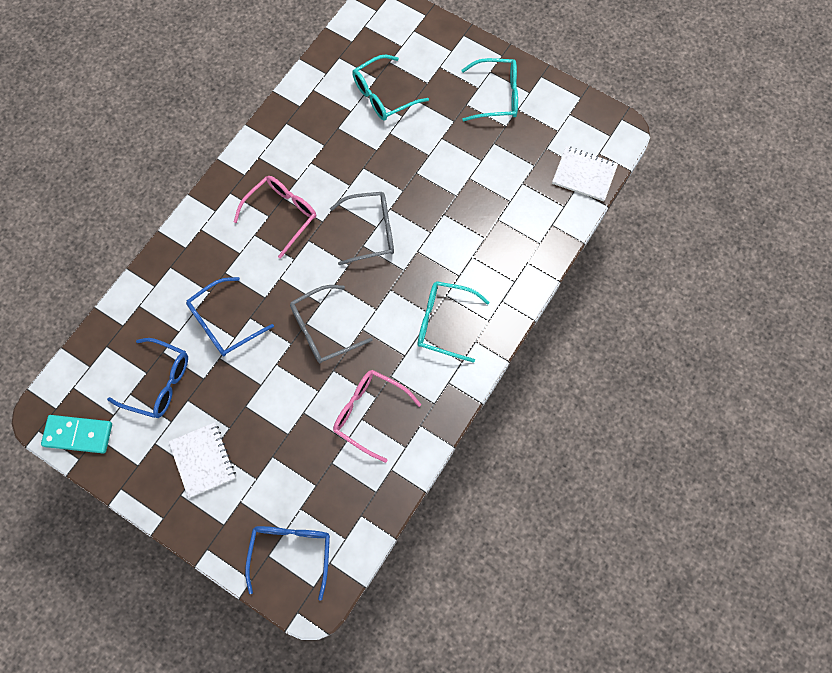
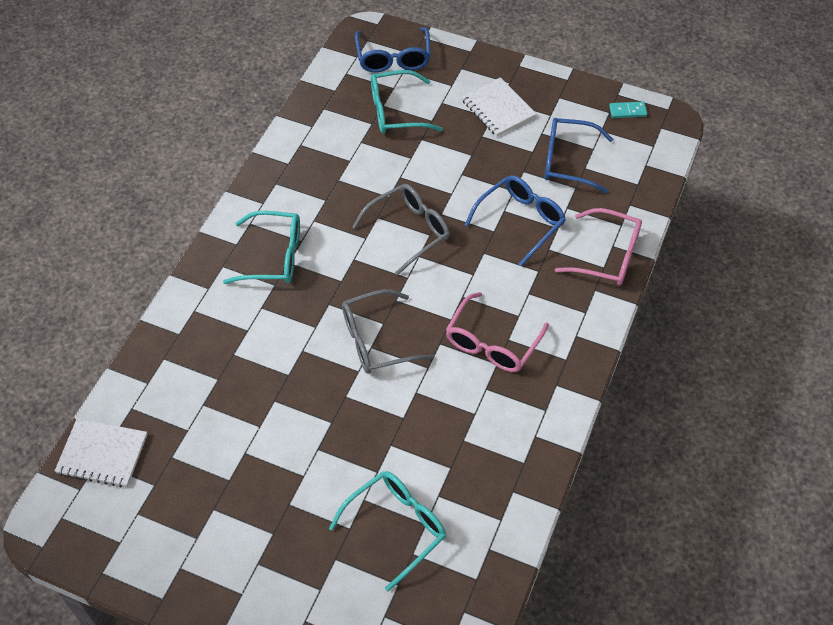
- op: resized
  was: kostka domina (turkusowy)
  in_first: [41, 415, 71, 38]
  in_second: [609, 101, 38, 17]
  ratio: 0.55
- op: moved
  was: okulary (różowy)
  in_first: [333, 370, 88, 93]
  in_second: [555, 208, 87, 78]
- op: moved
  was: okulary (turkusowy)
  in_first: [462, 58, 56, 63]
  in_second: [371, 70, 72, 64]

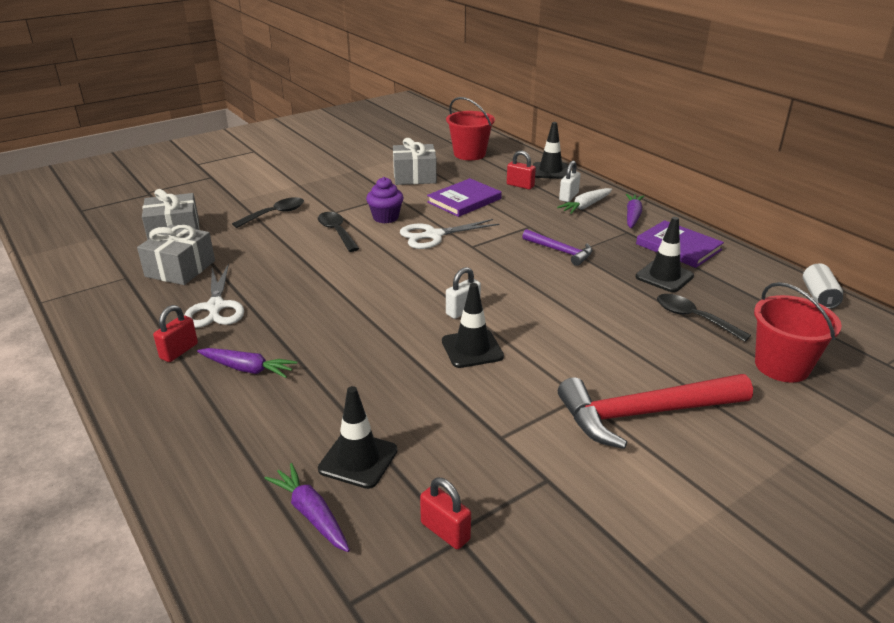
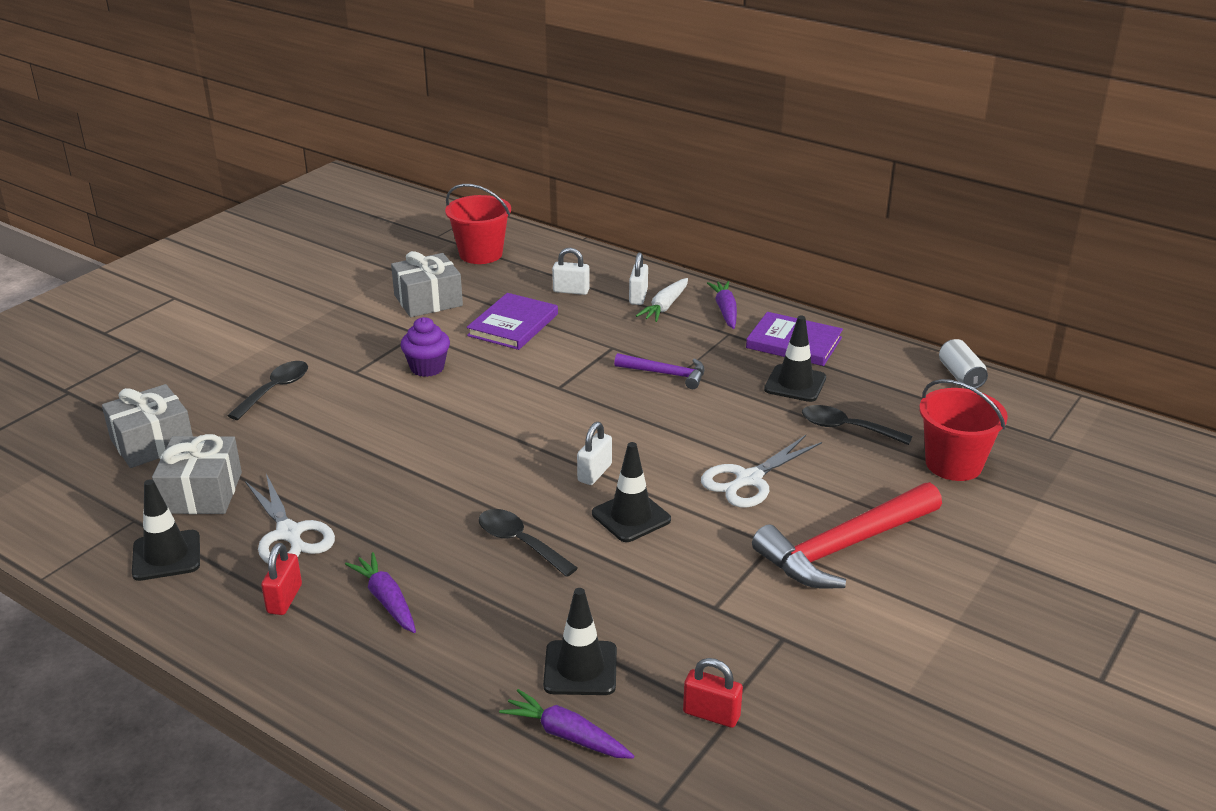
- op: turned
  was: marchewka (fioletowy)
  in_first: [197, 348, 100, 30]
  in_second: [345, 552, 71, 81]
  clockwise: -120
- op: moved
  was: łyżka (czarny)
  in_first: [318, 212, 41, 40]
  in_second: [479, 509, 99, 68]
- op: moved
  was: nożyczki (biały)
  in_first: [400, 219, 99, 30]
  in_second: [701, 435, 121, 72]
- op: recoloured
  was: kłódka (czerwony)
  now: kłódka (biały)
  in_first: [507, 151, 29, 38]
  in_second: [552, 248, 38, 47]
- op: moved
  was: pachołek (czarny)
  in_first: [533, 122, 35, 57]
  in_second: [132, 479, 68, 102]

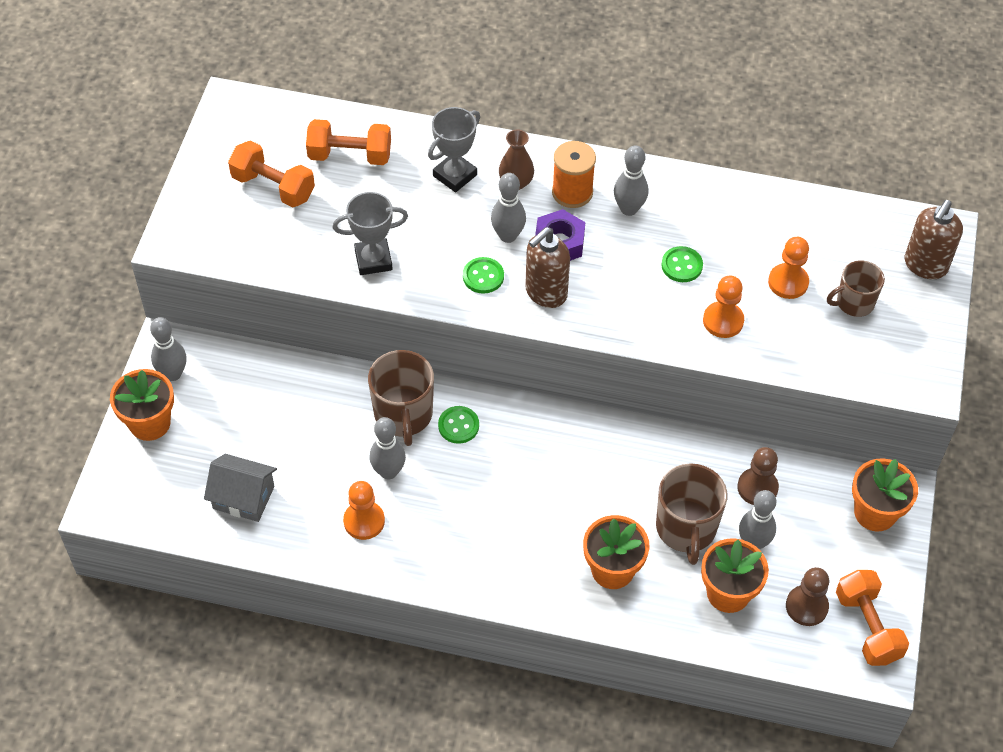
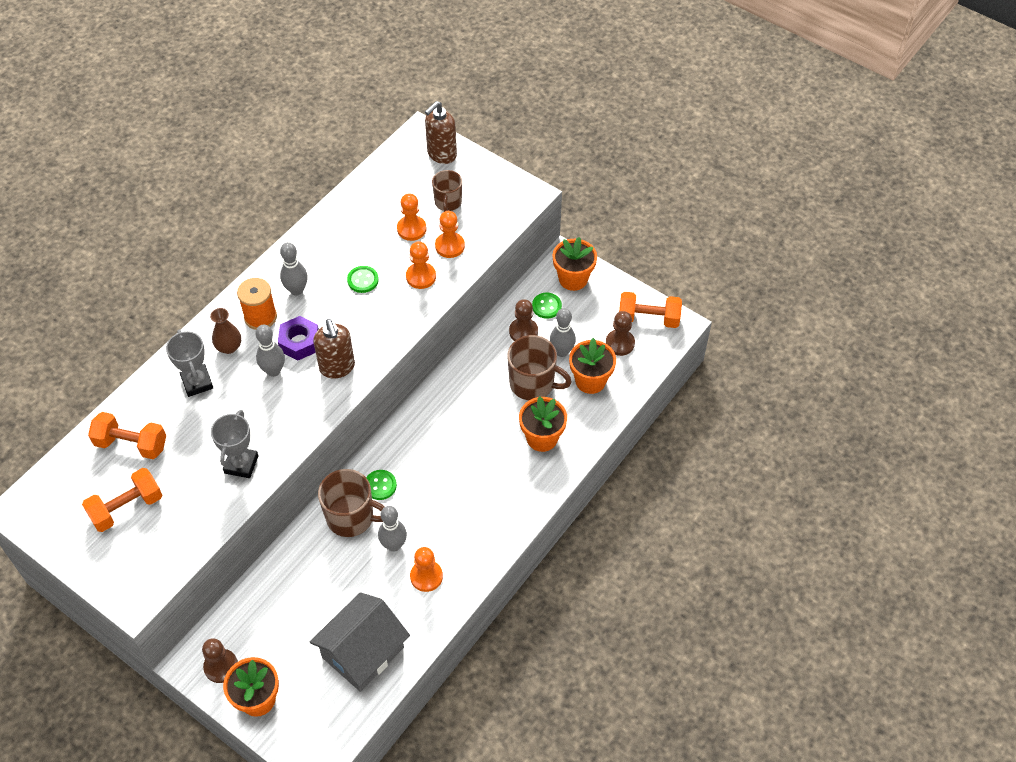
- op: replaced
  was: kręgiel (szary)
  now: pionek (brązowy)
  in_first: [150, 317, 37, 64]
  in_second: [202, 638, 36, 45]
- op: resized
  was: domek (szary)
  in_first: [204, 454, 73, 68]
  in_second: [310, 592, 100, 100]
  ratio: 1.53
- op: turned
  was: hantel (pomarańczowy)
  in_first: [306, 119, 85, 46]
  in_second: [88, 412, 78, 47]
  clockwise: 75
- op: moved
  was: guzik (zielony)
  in_first: [463, 257, 41, 37]
  in_second: [532, 293, 30, 26]
- op: turned
  was: dozownik mydła (brązowy)
  in_first: [905, 200, 58, 79]
  in_second: [425, 101, 32, 63]
  clockwise: 75
- op: added
  now: pionek (pomarańczowy)
  in_second: [435, 211, 30, 47]

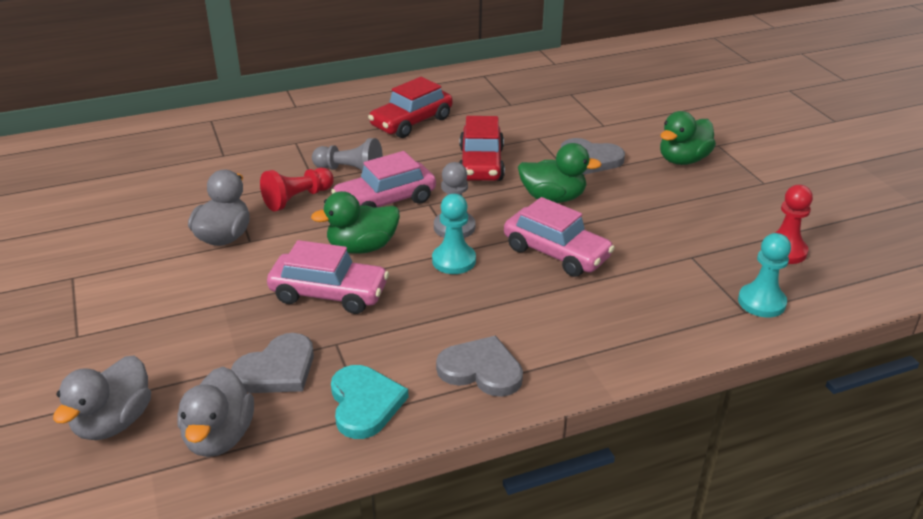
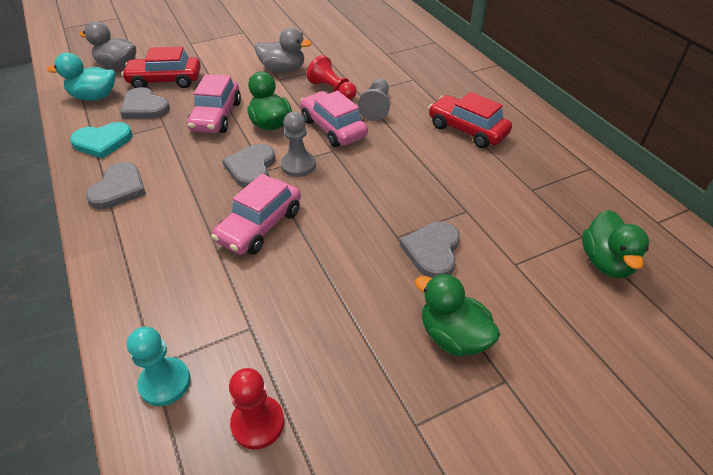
- op: recoloured
  was: kaczka (szary)
  now: kaczka (turkusowy)
  in_first: [178, 367, 76, 90]
  in_second: [47, 53, 69, 48]
- op: replaced
  was: pionek (turkusowy)
  now: serce (szary)
  in_first: [432, 194, 44, 80]
  in_second: [222, 144, 53, 44]
- op: moved
  was: samochód (czerwony)
  in_first: [459, 116, 46, 65]
  in_second: [121, 47, 80, 41]
- op: moved
  was: kaczka (zielony)
  in_first: [518, 143, 84, 60]
  in_second: [582, 210, 67, 68]

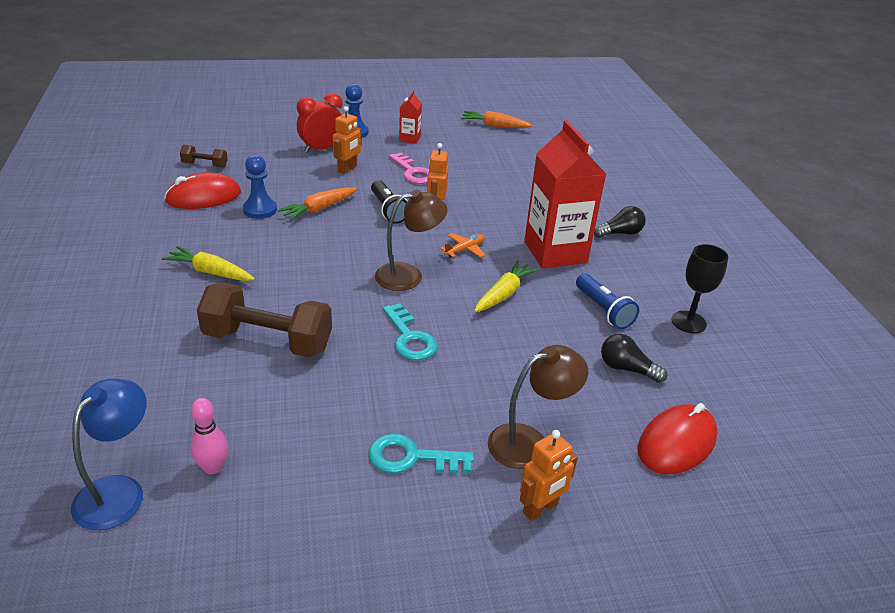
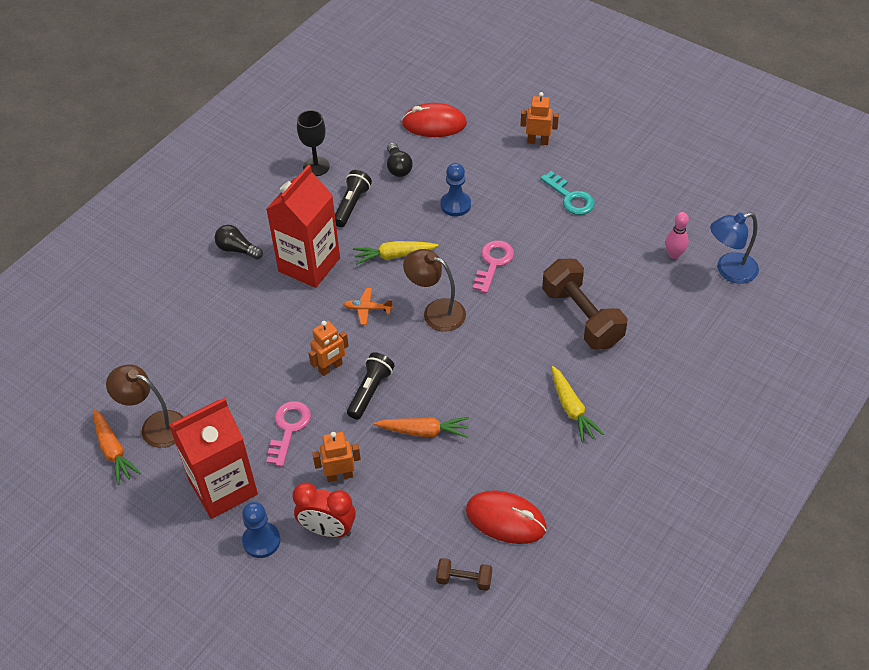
- op: turned
  was: hantel (brązowy)
  in_first: [180, 145, 48, 23]
  in_second: [436, 558, 56, 33]
  clockwise: -45
- op: moved
  was: pionek (niebieski)
  in_first: [243, 155, 34, 64]
  in_second: [441, 163, 30, 53]
- op: recoloured
  was: klucz (turkusowy)
  now: klucz (różowy)
  in_first: [382, 303, 56, 57]
  in_second: [473, 240, 41, 54]
- op: resized
  was: karton mleka (czerwony)
  in_first: [399, 91, 23, 53]
  in_second: [169, 398, 89, 121]
  ratio: 2.24
- op: moved
  was: lampka (brązowy)
  in_first: [488, 345, 100, 124]
  in_second: [106, 364, 77, 84]
- op: recoloured
  was: latarka (niebieski)
  now: latarka (czarny)
  in_first: [576, 274, 63, 55]
  in_second: [335, 170, 37, 57]

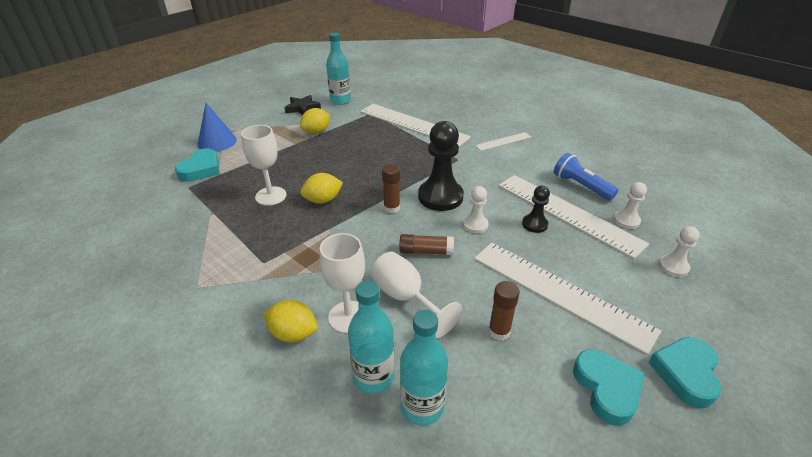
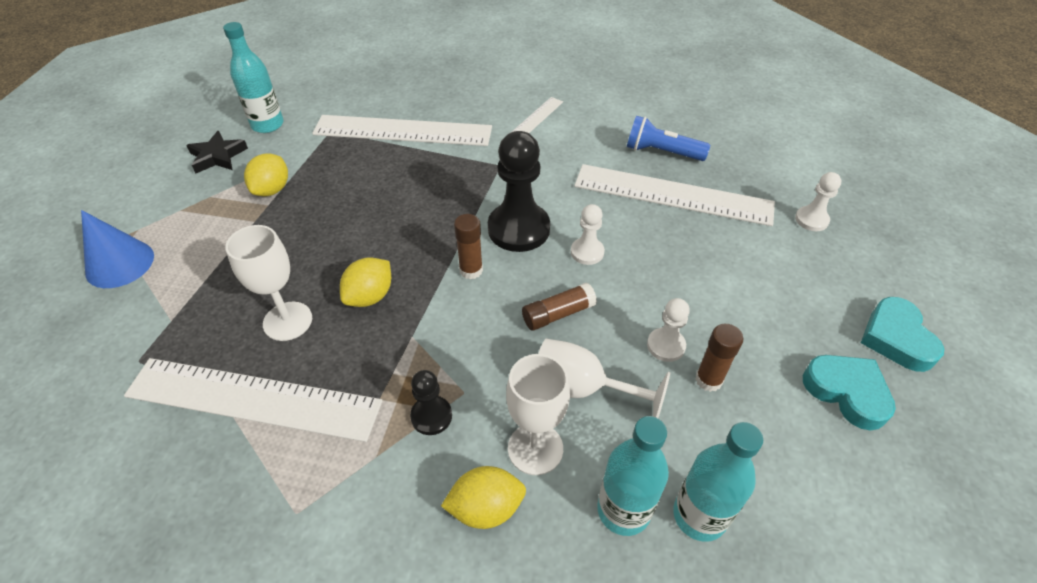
- op: removed
  was: serce (turkusowy)
  in_first: [175, 148, 45, 34]
- op: moved
  was: linijka (biały)
  in_first: [474, 242, 187, 113]
  in_second: [124, 358, 259, 84]
- op: moved
  was: pionek (czarny)
  in_first: [522, 186, 28, 47]
  in_second: [410, 370, 42, 65]
- op: moved
  was: pionek (biały)
  in_first: [614, 182, 33, 47]
  in_second: [647, 298, 43, 64]

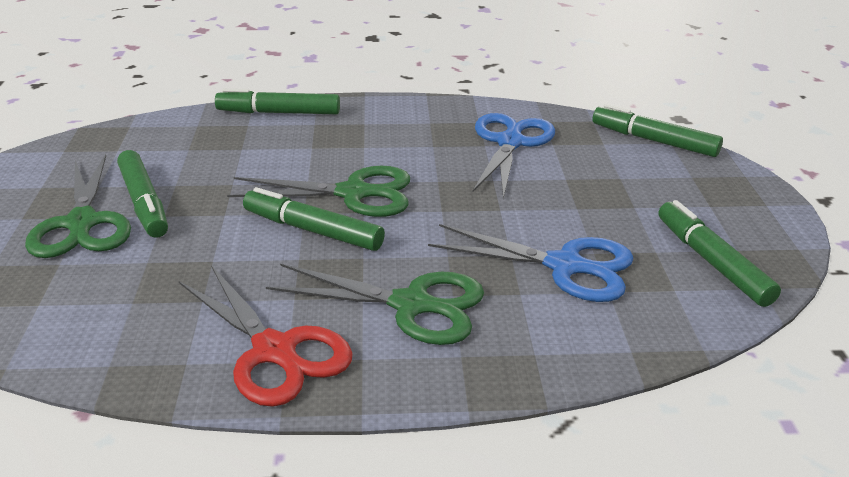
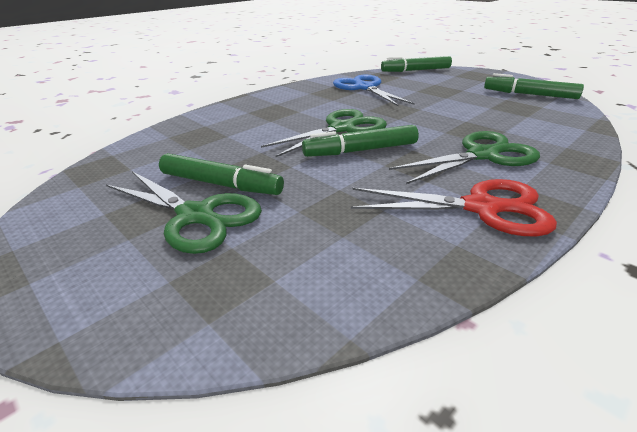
- op: removed
  was: flamaster (zielony)
  in_first: [215, 88, 125, 26]
- op: removed
  was: nożyczki (niebieski)
  in_first: [428, 224, 205, 78]

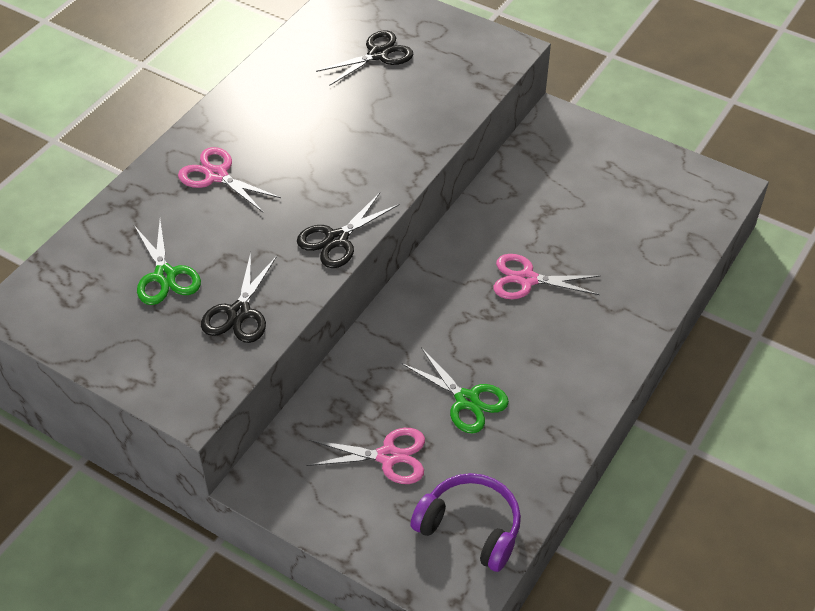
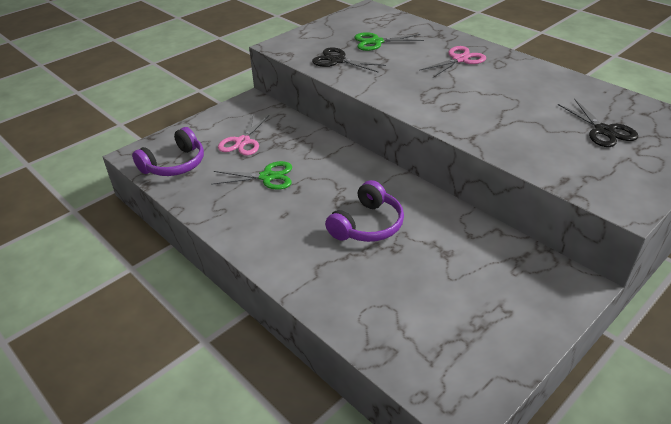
- op: removed
  was: nożyczki (czarny)
  in_first: [297, 193, 102, 75]
- op: turned
  was: nożyczki (zielony)
  in_first: [402, 347, 107, 86]
  in_second: [211, 161, 81, 29]
  clockwise: -150
- op: replaced
  was: nożyczki (różowy)
  now: słuchawki (fioletowy)
  in_first: [493, 254, 107, 45]
  in_second: [325, 180, 79, 62]

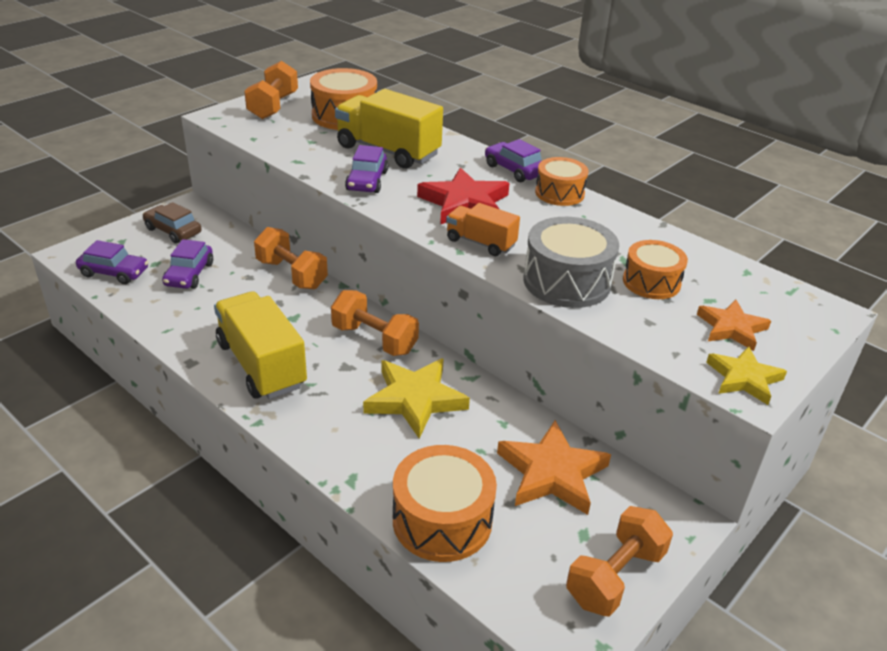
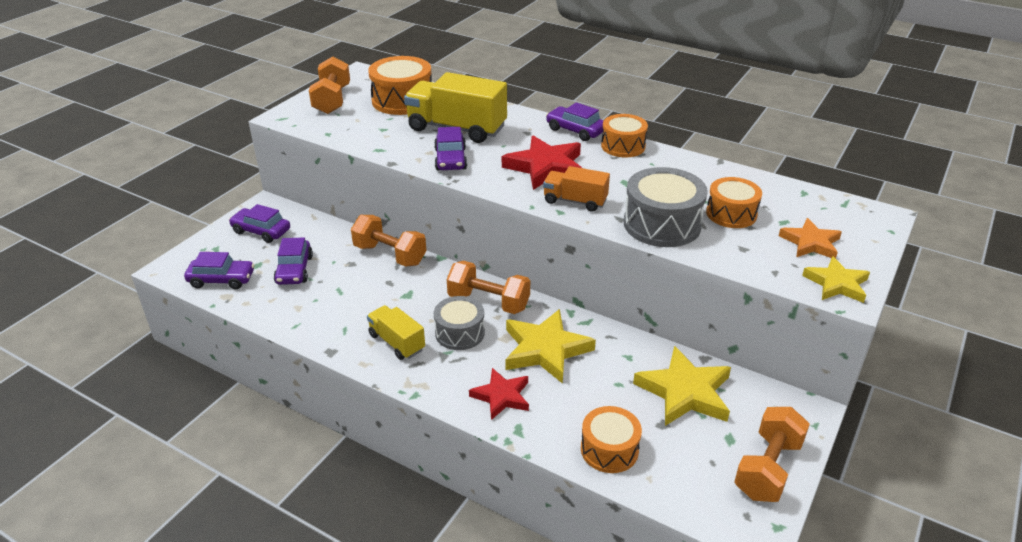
- op: recoloured
  was: samochód (brązowy)
  now: samochód (fioletowy)
  in_first: [143, 202, 59, 42]
  in_second: [229, 204, 61, 39]
- op: resized
  was: ciężarówka (żółty)
  in_first: [214, 291, 93, 108]
  in_second: [367, 305, 58, 55]
  ratio: 0.56
- op: resized
  was: bęben (pomarańczowy)
  in_first: [393, 445, 104, 117]
  in_second: [581, 406, 61, 67]
  ratio: 0.66
- op: recoloured
  was: gwiazda (pomarańczowy)
  now: gwiazda (żółty)
  in_first: [497, 420, 114, 95]
  in_second: [633, 346, 98, 80]
- op: added
  now: bęben (szary)
  in_second: [434, 296, 51, 54]
- op: added
  now: gwiazda (czerwony)
  in_second: [469, 368, 60, 52]

